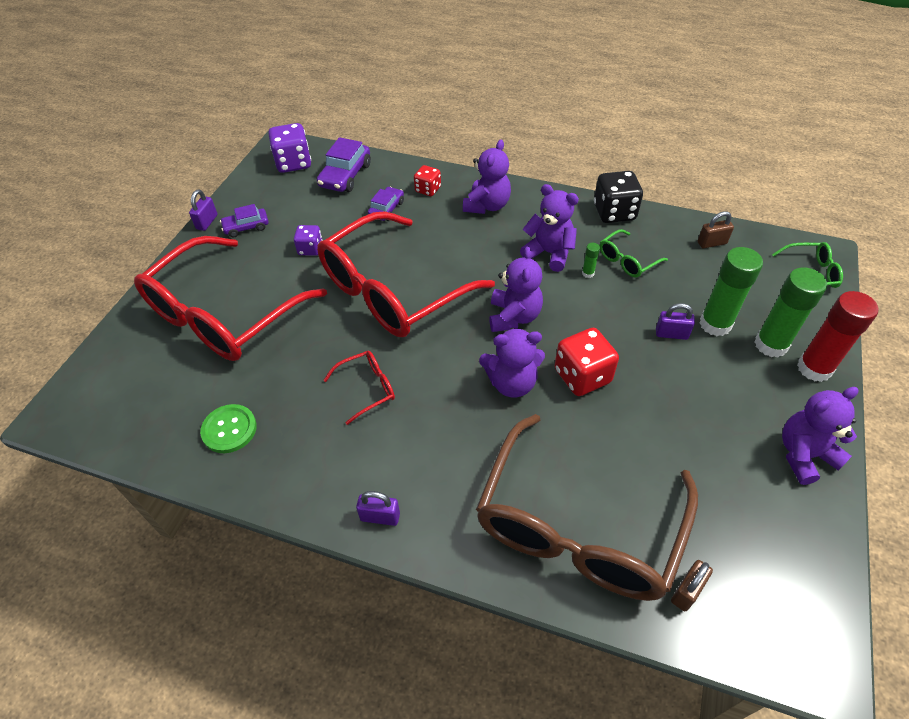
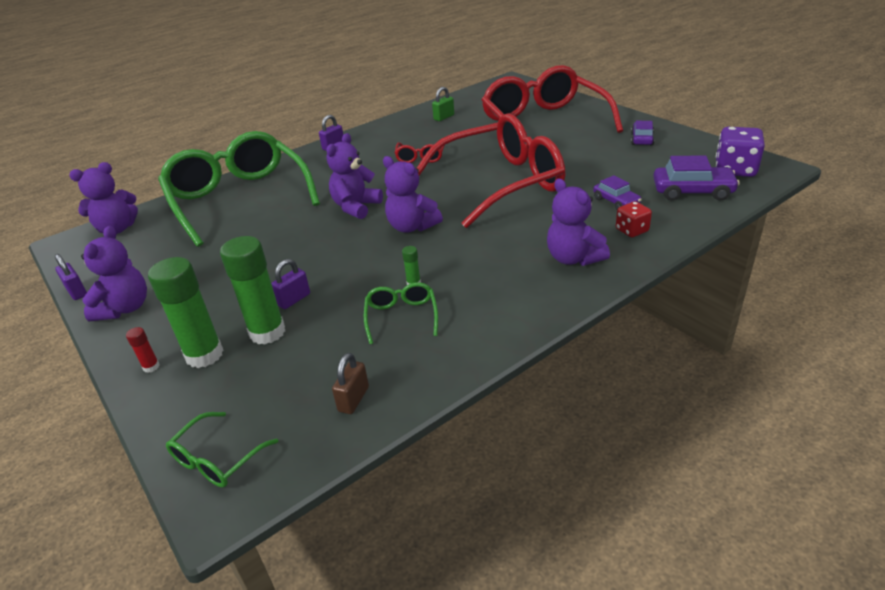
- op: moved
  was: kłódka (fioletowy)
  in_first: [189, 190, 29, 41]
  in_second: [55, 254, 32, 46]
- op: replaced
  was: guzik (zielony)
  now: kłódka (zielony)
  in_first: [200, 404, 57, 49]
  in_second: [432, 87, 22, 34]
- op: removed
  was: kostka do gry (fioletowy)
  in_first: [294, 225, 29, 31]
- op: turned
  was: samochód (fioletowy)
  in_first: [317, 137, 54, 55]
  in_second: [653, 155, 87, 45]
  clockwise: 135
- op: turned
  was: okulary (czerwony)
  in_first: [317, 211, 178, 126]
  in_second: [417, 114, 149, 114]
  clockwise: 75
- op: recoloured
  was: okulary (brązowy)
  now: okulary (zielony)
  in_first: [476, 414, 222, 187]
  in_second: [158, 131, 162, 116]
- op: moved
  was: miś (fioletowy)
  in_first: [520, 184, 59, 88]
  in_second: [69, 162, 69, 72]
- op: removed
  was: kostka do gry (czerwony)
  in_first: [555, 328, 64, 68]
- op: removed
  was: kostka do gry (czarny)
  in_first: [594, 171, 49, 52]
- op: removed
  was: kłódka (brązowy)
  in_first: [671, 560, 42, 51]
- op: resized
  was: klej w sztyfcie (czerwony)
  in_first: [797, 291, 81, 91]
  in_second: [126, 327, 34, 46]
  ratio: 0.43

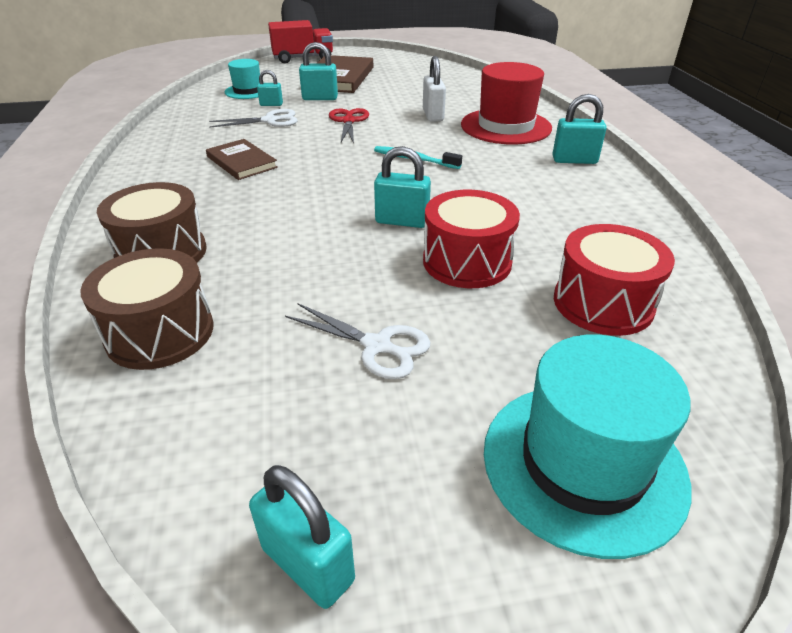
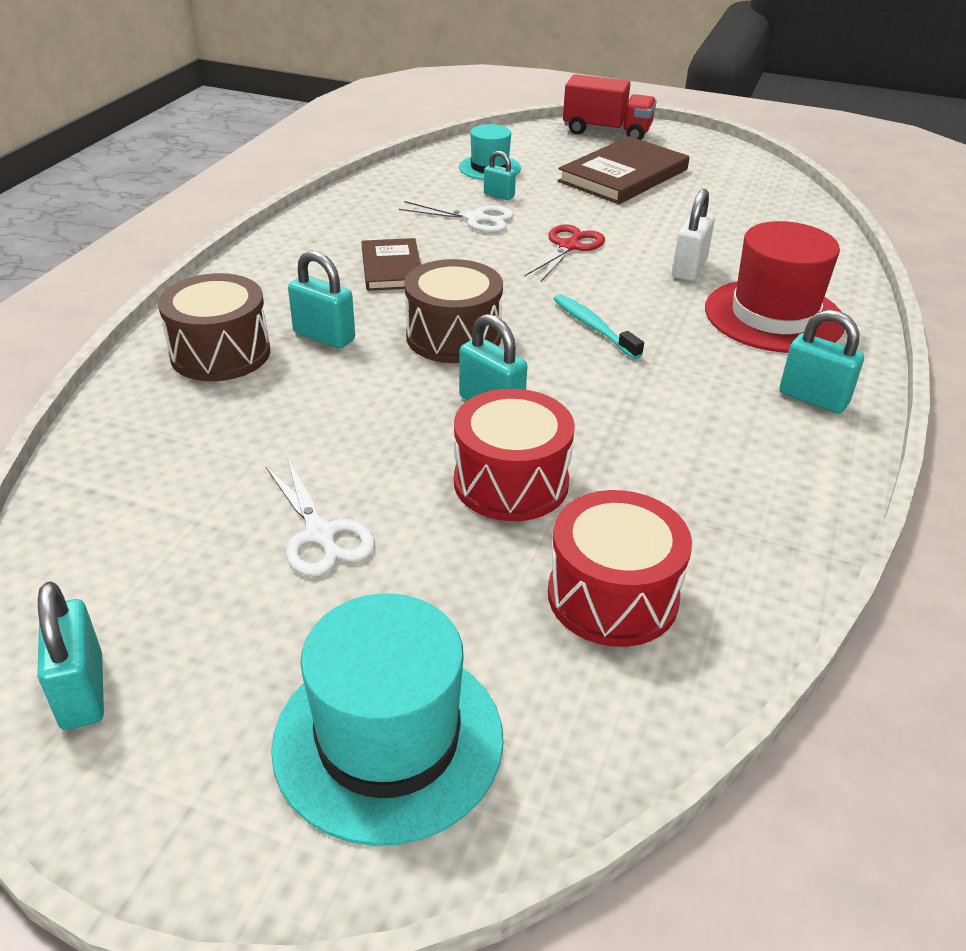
- op: moved
  was: bęben (brązowy)
  in_first: [80, 248, 133, 122]
  in_second: [404, 259, 99, 104]
- op: moved
  was: kłódka (turkusowy)
  in_first: [299, 42, 39, 58]
  in_second: [288, 250, 67, 99]

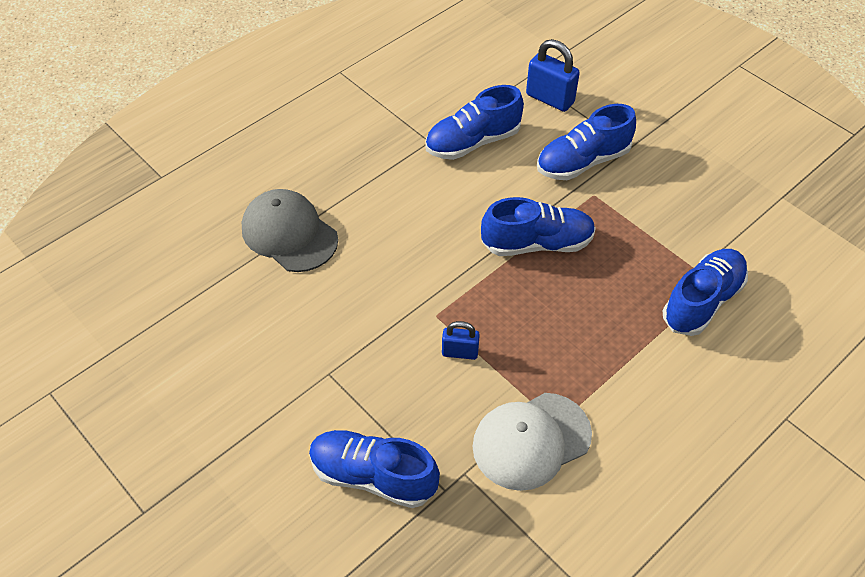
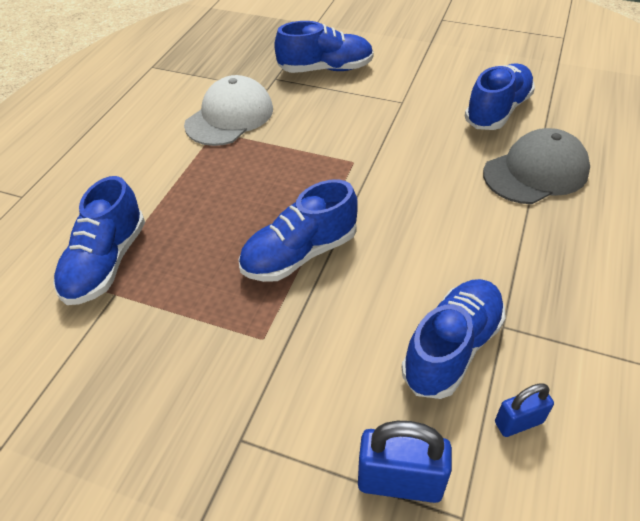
- op: turned
  was: czapka (szary)
  in_first: [242, 189, 96, 83]
  in_second: [483, 128, 107, 76]
  clockwise: -45
- op: moved
  was: kłódka (niebieski)
  in_first: [442, 321, 38, 39]
  in_second: [495, 383, 59, 54]
- op: moved
  was: but (niebieski)
  in_first: [537, 104, 99, 76]
  in_second: [465, 63, 70, 67]

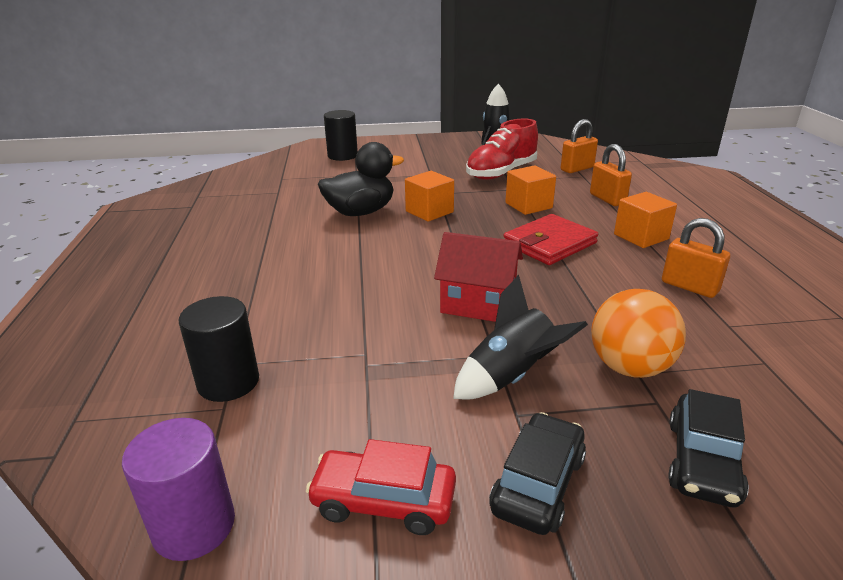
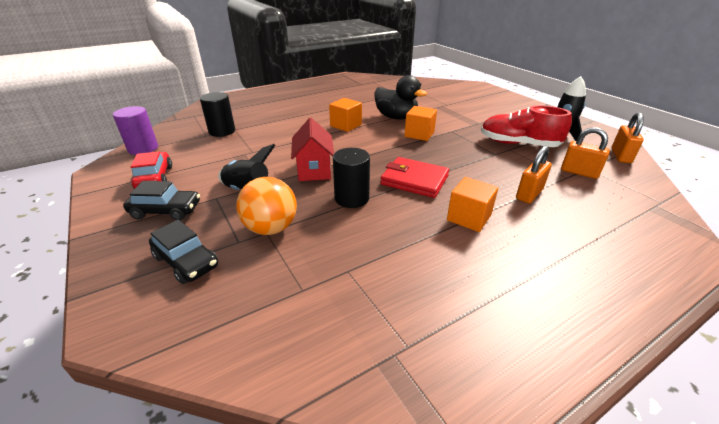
- op: moved
  was: walec (czarny)
  in_first: [324, 110, 34, 51]
  in_second: [333, 148, 37, 60]
- op: moved
  was: sześcian (pomarańczowy)
  in_first: [505, 165, 51, 50]
  in_second: [329, 98, 33, 34]
- op: moved
  was: kłódka (pomarańczowy)
  in_first: [662, 218, 68, 80]
  in_second: [611, 113, 33, 50]
- op: turned
  was: samochód (czarny)
  in_first: [668, 389, 81, 118]
  in_second: [149, 220, 69, 64]
  clockwise: -135

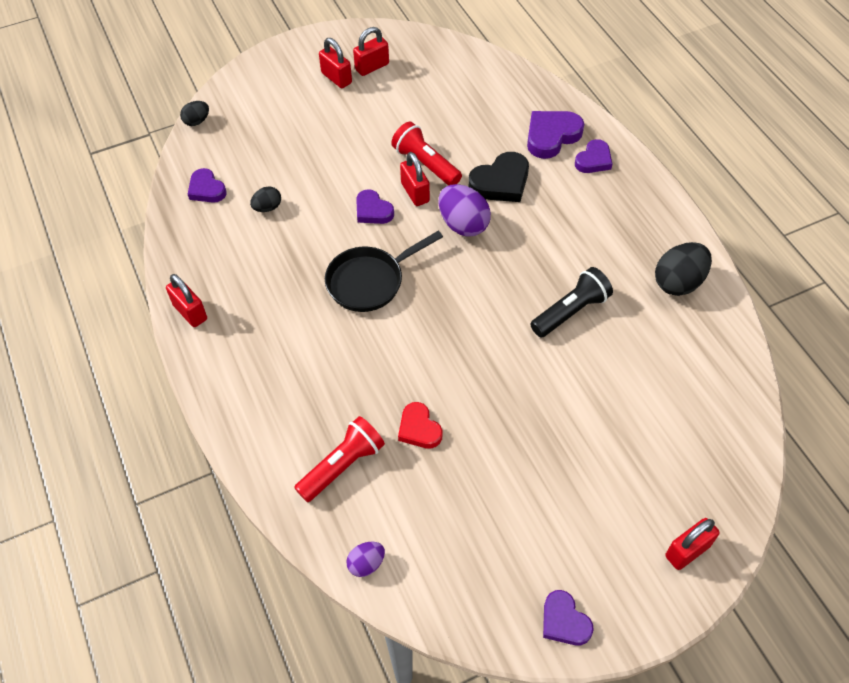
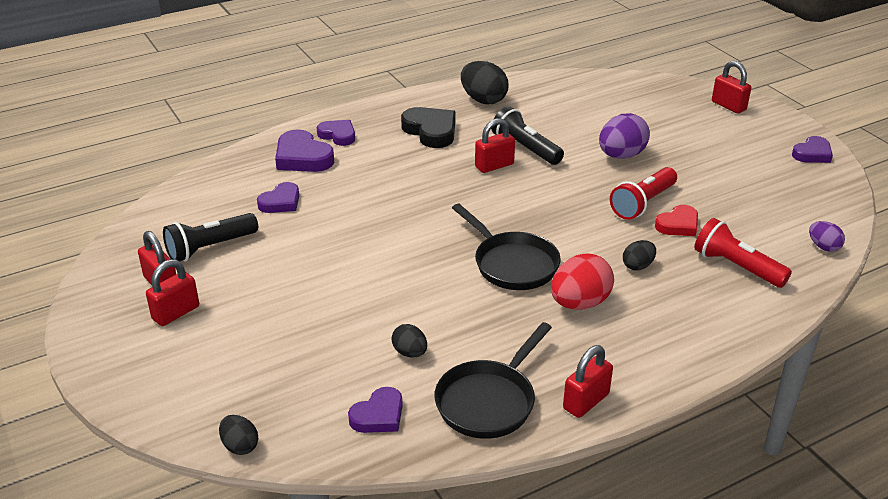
- op: moved
  was: serce (fioletowy)
  in_first: [356, 189, 38, 35]
  in_second: [257, 182, 42, 31]
- op: moved
  was: latarka (czerwony)
  in_first: [391, 122, 71, 64]
  in_second: [610, 167, 67, 53]
- op: moved
  was: kłódka (czerwony)
  in_first: [400, 152, 30, 54]
  in_second: [475, 118, 40, 55]
- op: moved
  was: jajko (fioletowy)
  in_first: [438, 184, 53, 53]
  in_second: [599, 113, 51, 46]
- op: moved
  was: serce (czarny)
  in_first: [468, 152, 61, 50]
  in_second: [401, 107, 54, 41]
- op: added
  now: latarka (czarny)
  in_second: [163, 213, 95, 48]
- op: added
  now: patelnia (czarny)
  in_second: [434, 322, 118, 117]
- op: added
  now: jajko (czerwony)
  in_second: [551, 253, 63, 57]
- op: added
  now: jajko (czarny)
  in_second: [623, 240, 33, 30]

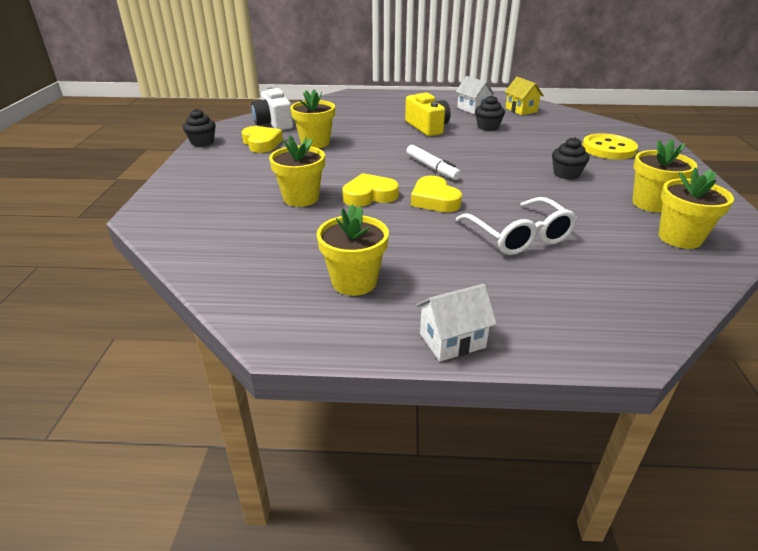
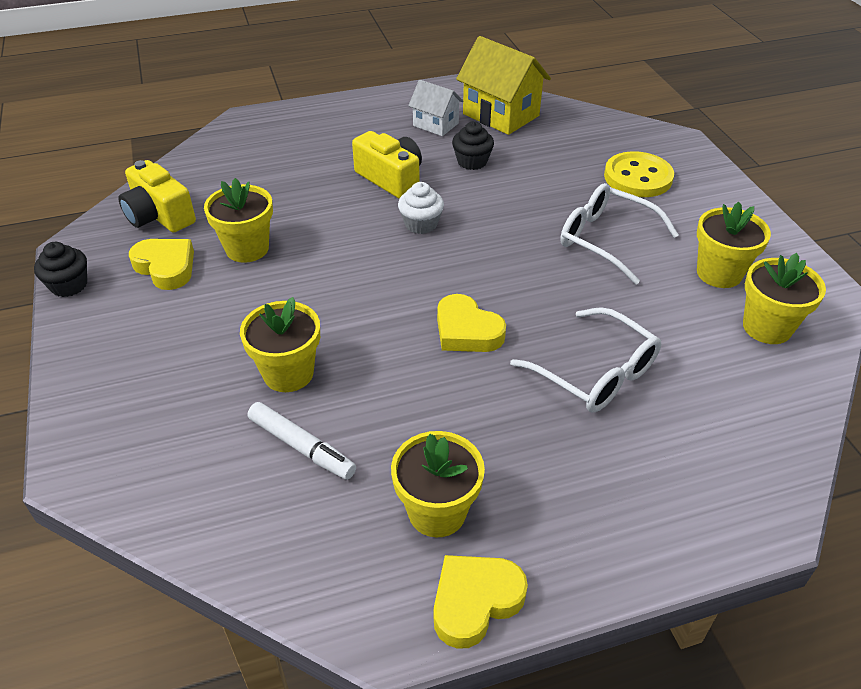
- op: recoloured
  was: aparat fotograficzny (biały)
  now: aparat fotograficzny (żółty)
  in_first: [251, 88, 42, 42]
  in_second: [118, 160, 78, 73]
- op: moved
  was: serce (żółty)
  in_first: [343, 173, 56, 34]
  in_second: [434, 555, 94, 94]
- op: moved
  was: flamaster (biały)
  in_first: [406, 145, 55, 35]
  in_second: [248, 402, 108, 78]
- op: removed
  was: domek (biały)
  in_first: [416, 284, 81, 78]
- op: resized
  was: domek (żółty)
  in_first: [505, 77, 39, 38]
  in_second: [456, 36, 95, 99]
  ratio: 1.7
- op: replaced
  was: muffinka (czarny)
  now: okulary (biały)
  in_first: [552, 137, 37, 43]
  in_second: [560, 183, 119, 102]
- op: added
  now: muffinka (biały)
  in_second: [398, 182, 46, 52]

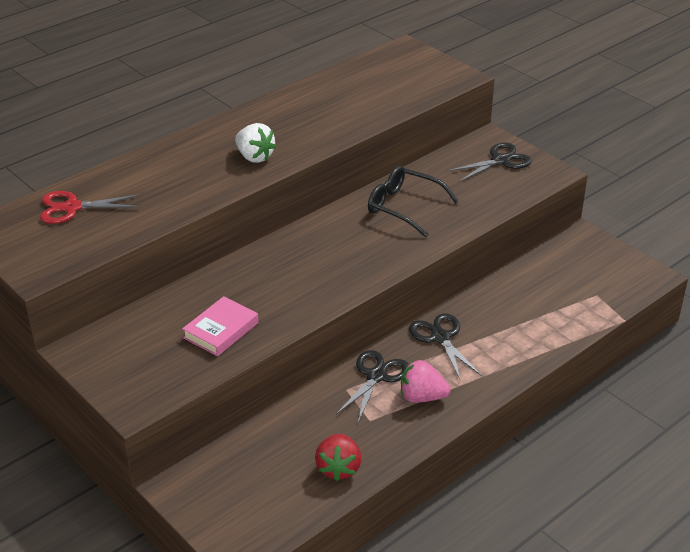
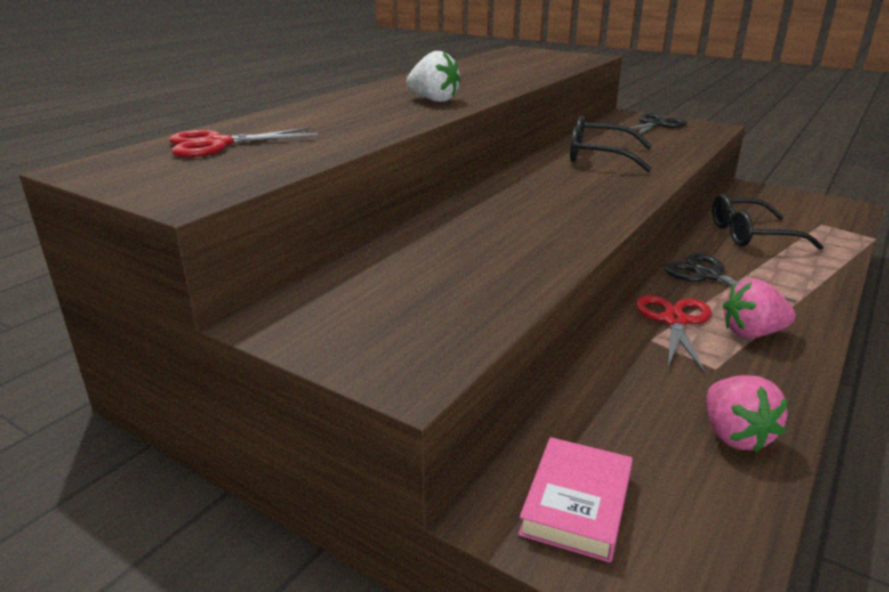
- op: moved
  was: książka (różowy)
  in_first: [182, 296, 76, 60]
  in_second: [518, 437, 115, 126]
- op: recoloured
  was: truskawka (czerwony)
  now: truskawka (różowy)
  in_first: [315, 434, 47, 47]
  in_second: [706, 375, 82, 77]
- op: recoloured
  was: nożyczki (czarny)
  now: nożyczki (czerwony)
  in_first: [336, 350, 73, 72]
  in_second: [636, 295, 76, 78]
- op: added
  now: okulary (czarny)
  in_second: [712, 194, 112, 56]

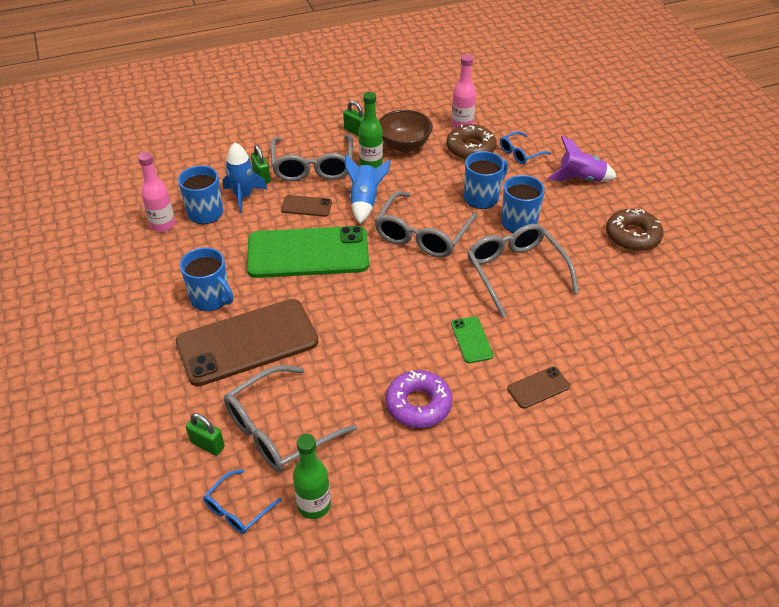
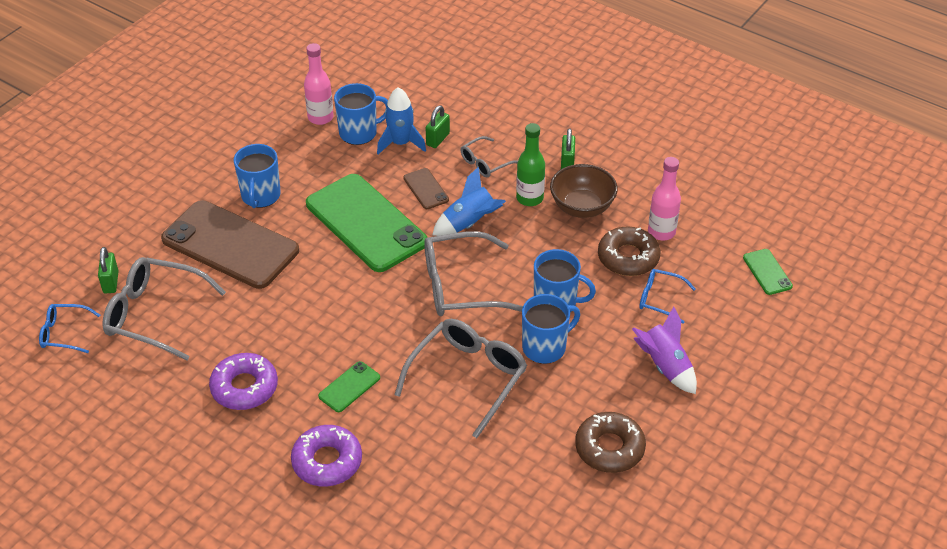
- op: resized
  was: okulary (szary)
  in_first: [271, 134, 82, 47]
  in_second: [461, 136, 57, 42]
  ratio: 0.53
- op: removed
  was: butelka (zielony)
  in_first: [293, 434, 38, 85]
- op: replaced
  was: telefon (brązowy)
  now: donut (fioletowy)
  in_first: [507, 367, 63, 42]
  in_second: [291, 425, 71, 62]
- op: added
  now: telefon (zielony)
  in_second: [743, 249, 50, 46]

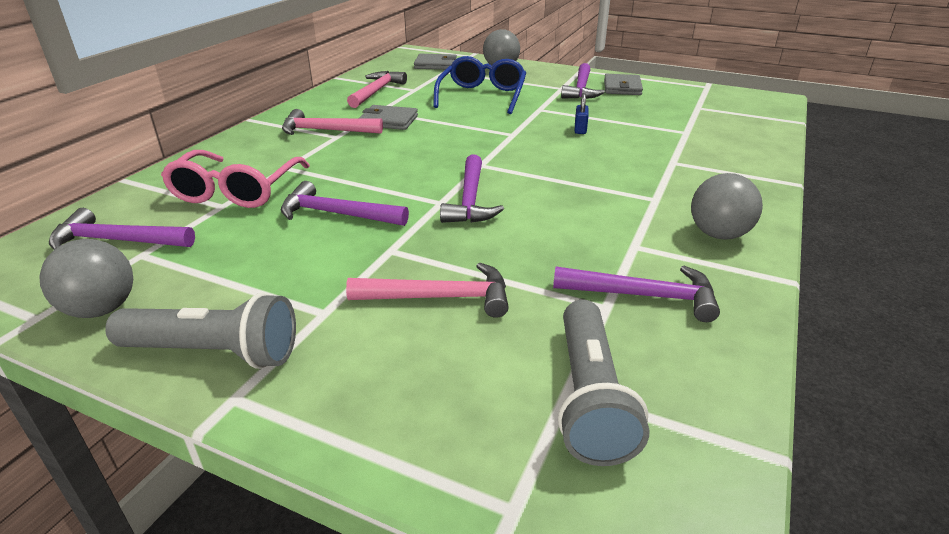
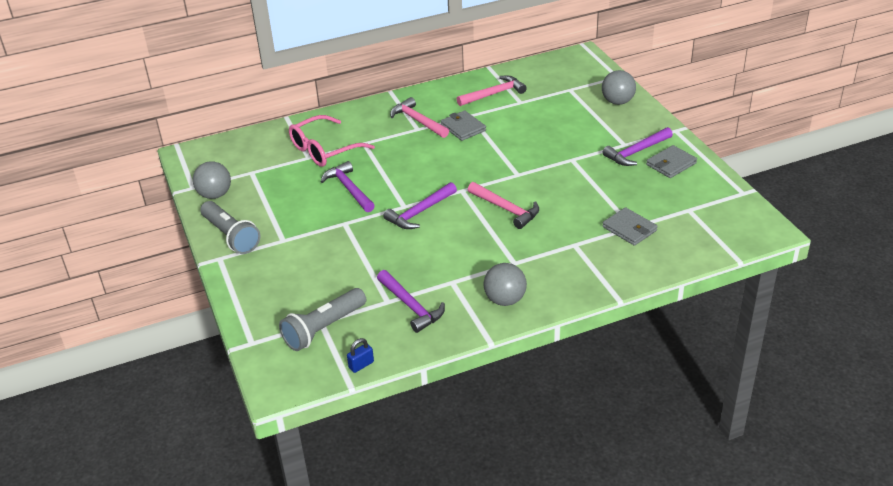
- op: removed
  was: młotek (fioletowy)
  in_first: [49, 208, 146, 42]
- op: moved
  was: młotek (różowy)
  in_first: [346, 263, 163, 55]
  in_second: [468, 182, 71, 47]
- op: moved
  was: portfel (szary)
  in_first: [414, 54, 43, 16]
  in_second: [602, 207, 56, 39]
- op: removed
  was: okulary (niebieski)
  in_first: [433, 56, 93, 58]
- op: moved
  was: kłódka (niebieski)
  in_first: [575, 93, 14, 41]
  in_second: [347, 338, 27, 35]

